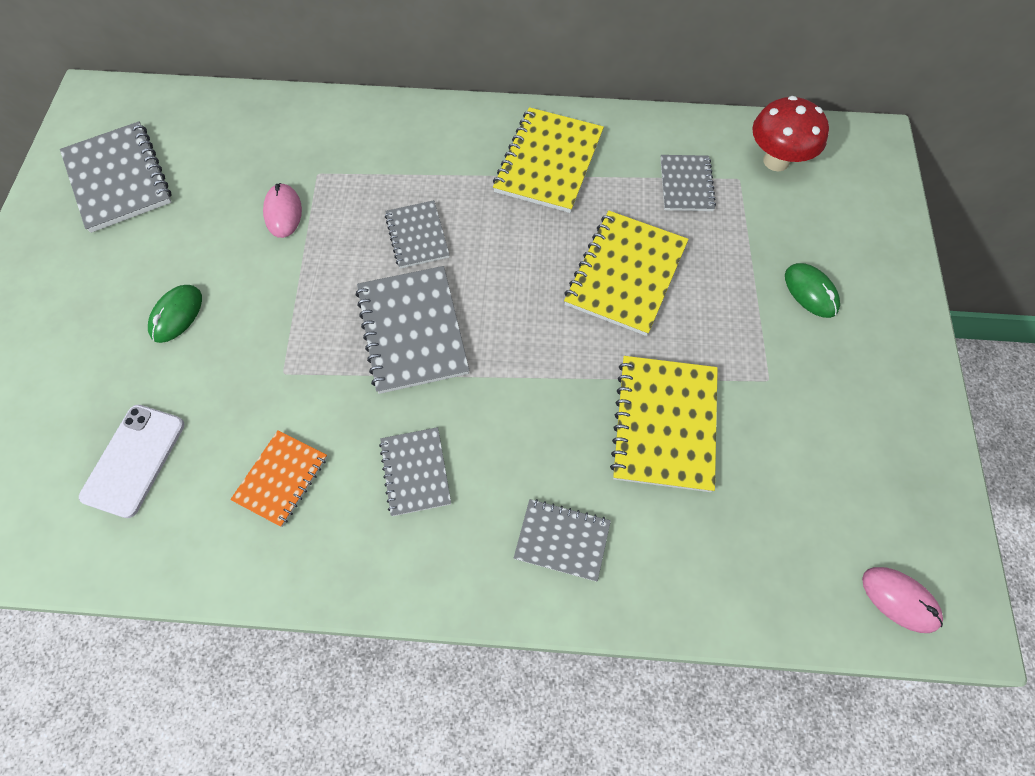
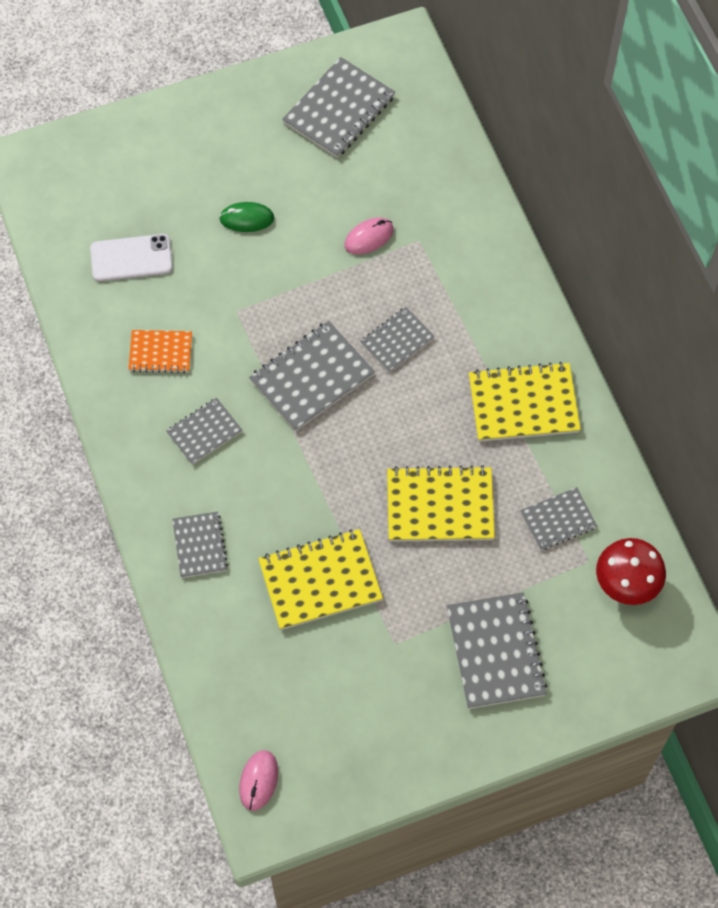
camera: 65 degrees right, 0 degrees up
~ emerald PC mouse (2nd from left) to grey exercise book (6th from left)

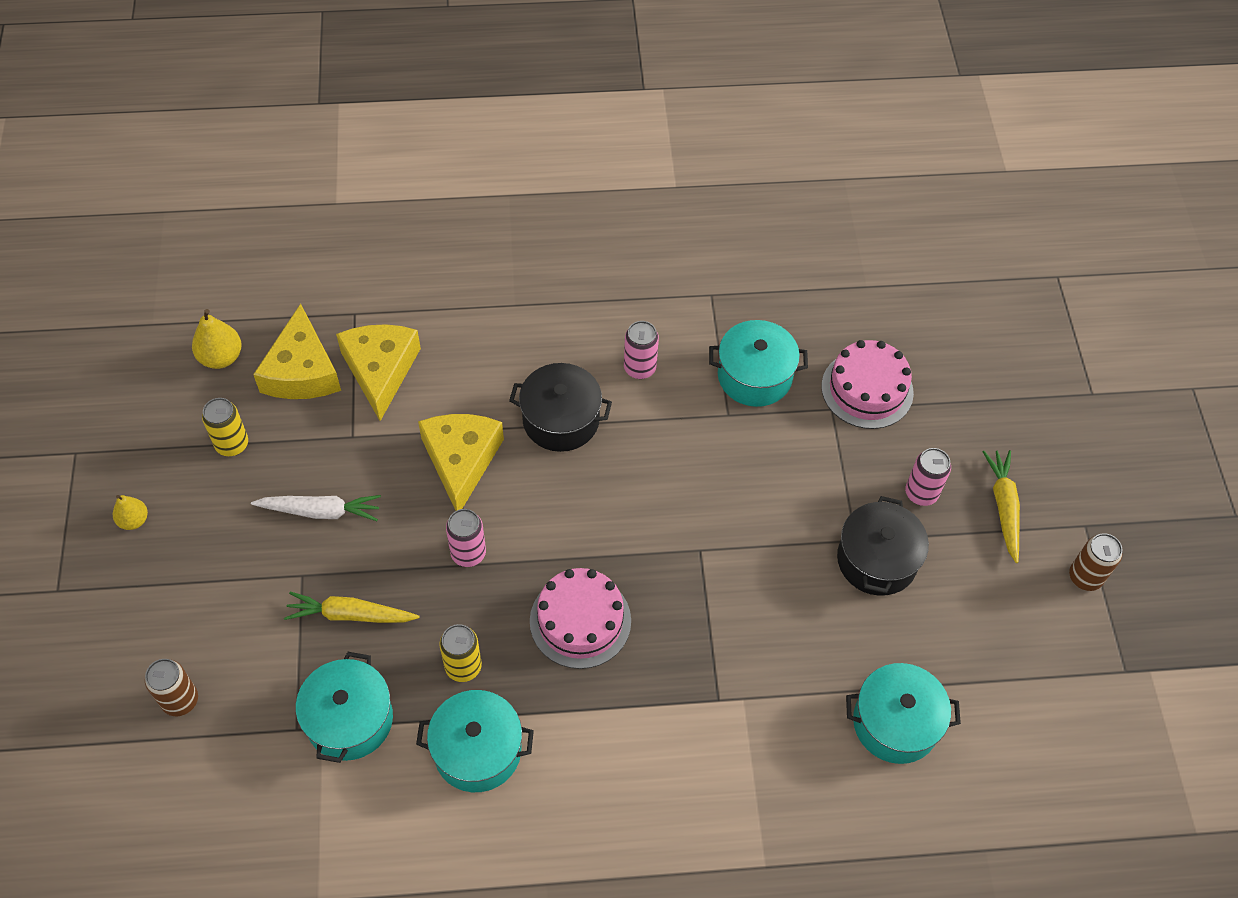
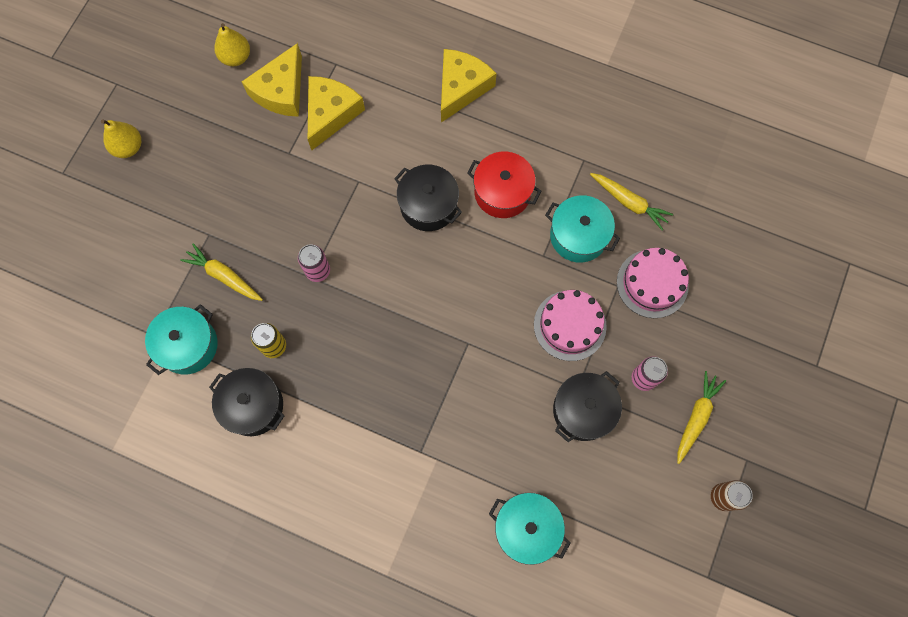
camera: 30 degrees right, 15 degrees up
~ rose-pink tin (2nd from left) to scarlet stockpot
- yellow tin (1st from left)
~ yellow piece of cheese (3rd from left)
~ yellow pear (1st from left) x1.53
- snow-white root vegetable
~ rose-pink layer cake (1st from left)
- brown tin (1st from left)
~ aqua stockpot (2nd from left) to jet-black stockpot (1st from left)
+ yellow root vegetable (2nd from left)

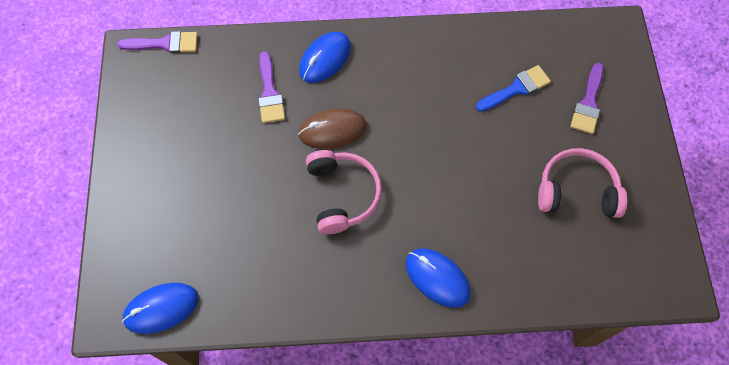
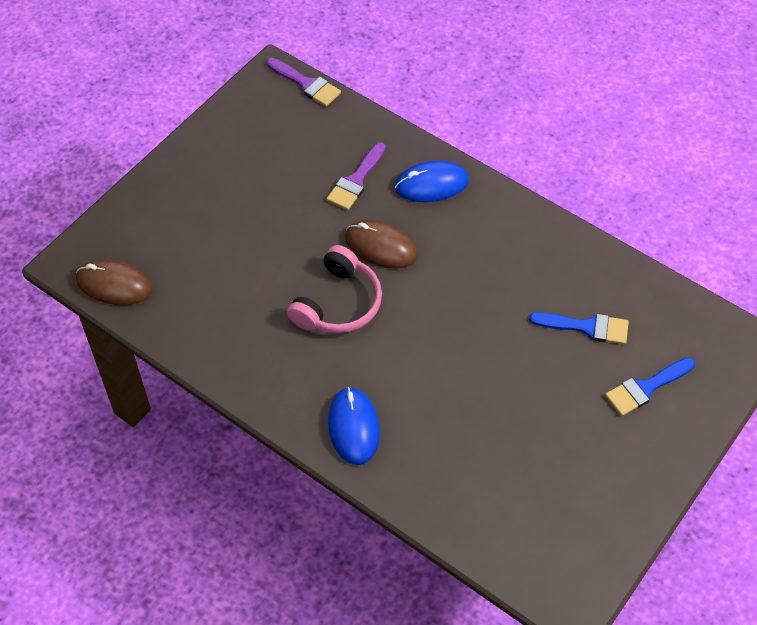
camera: 40 degrees right, 10 degrees down
~ violet brush (3rd from left) to royal blue brush (2nd from left)
- rose-pink over-ear headphones (2nd from left)
~ royal blue PC mouse (1st from left) to brown PC mouse (1st from left)

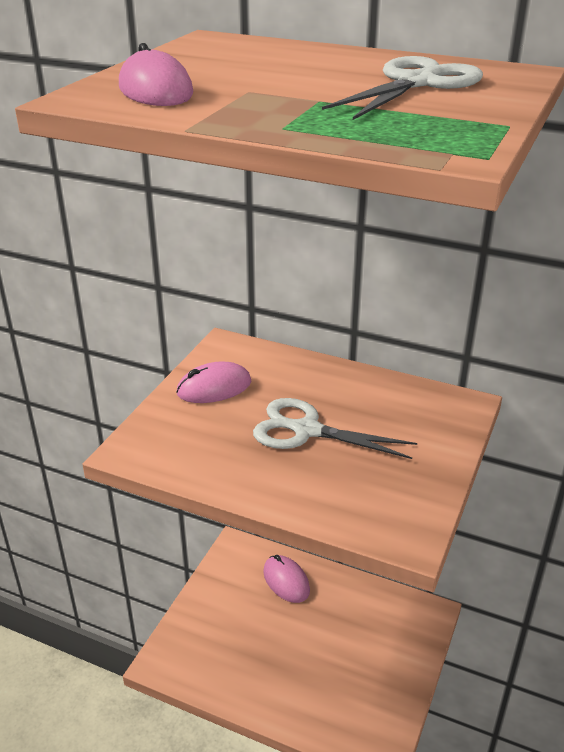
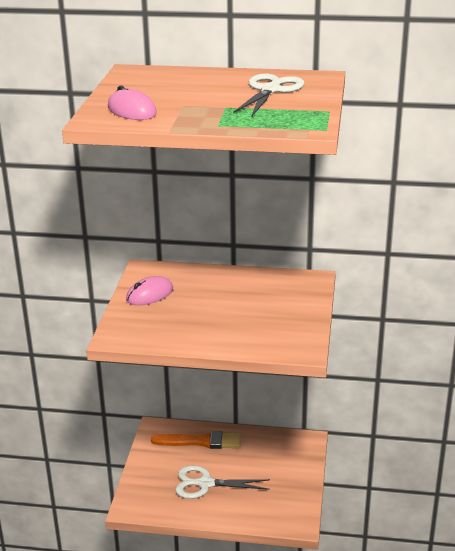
camera: 15 degrees left, 5 degrees down
~ snow-white shears (1st from left)
~ rose-pink PC mouse (3rd from left) to orange brush

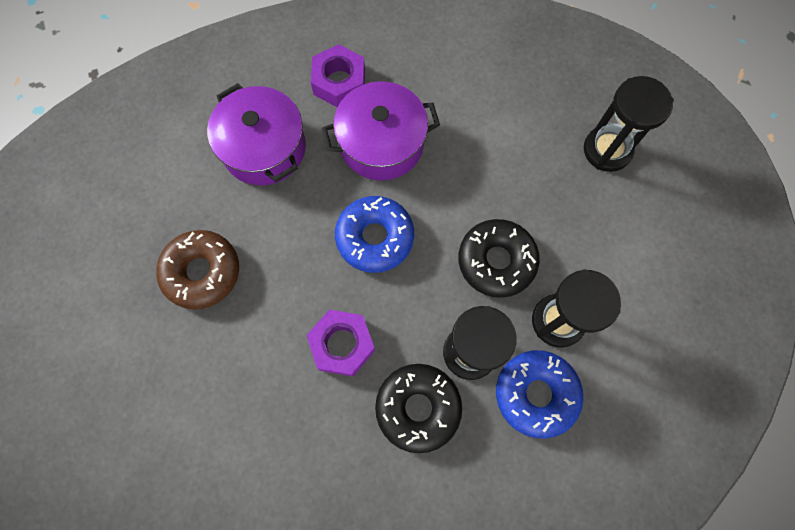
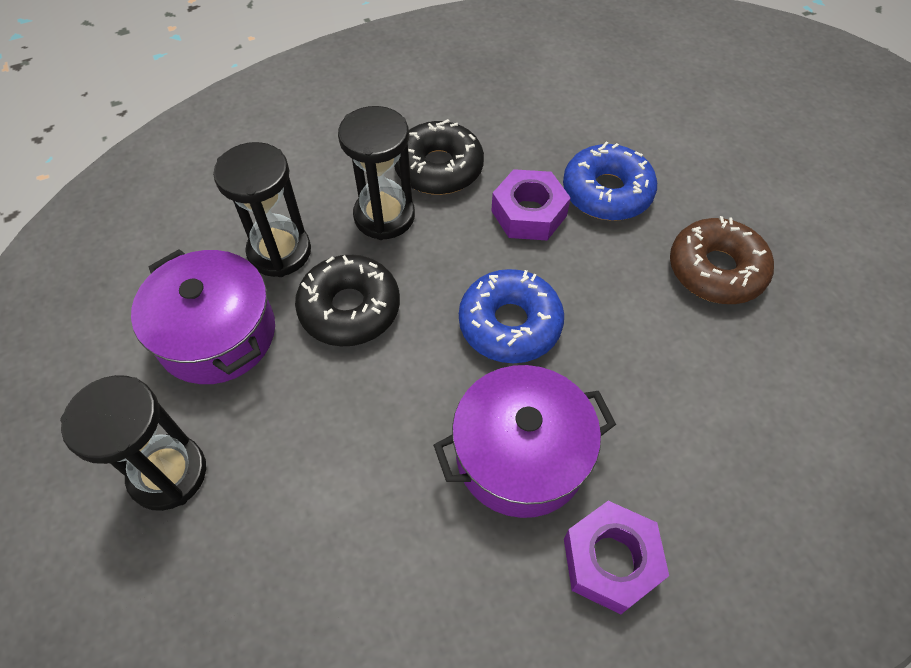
camera: 175 degrees right, 15 degrees down
~ violet stockpot (1st from left)
~ royal blue doughnut (2nd from left)

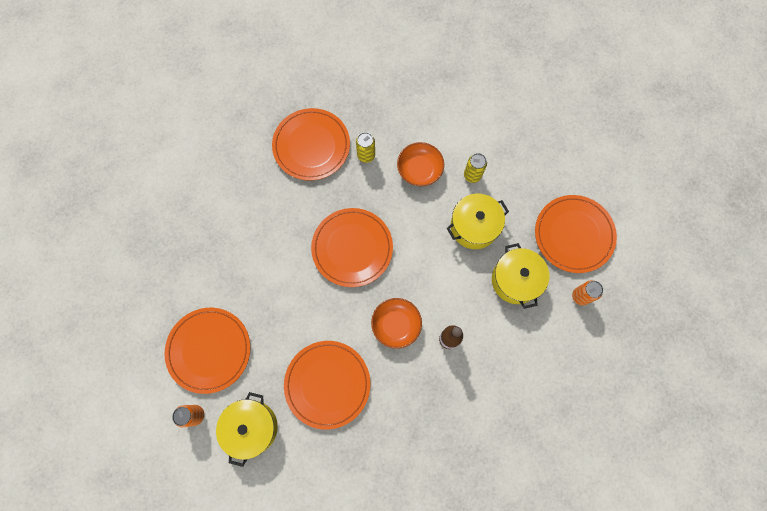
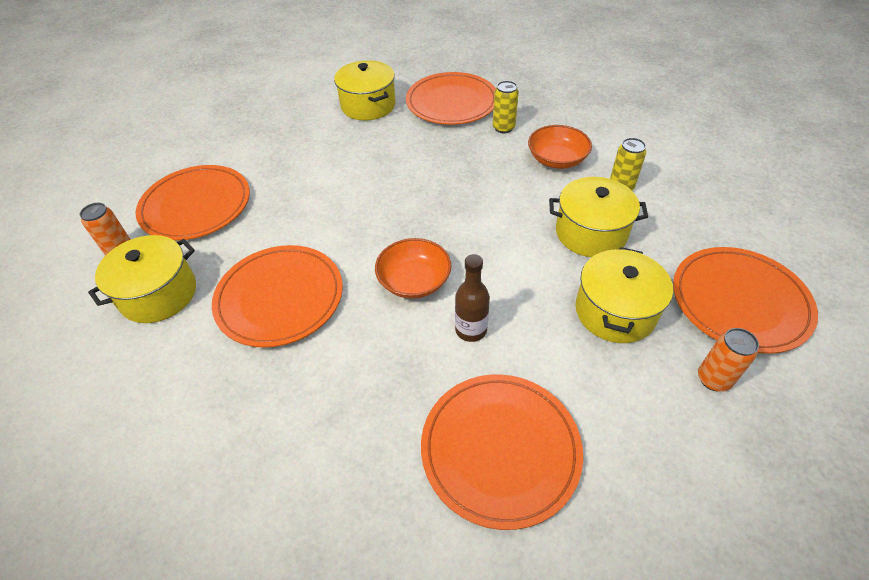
camera: 35 degrees right, 25 degrees down
~ orange flat dish (4th from left)
+ yellow stockpot (2nd from left)

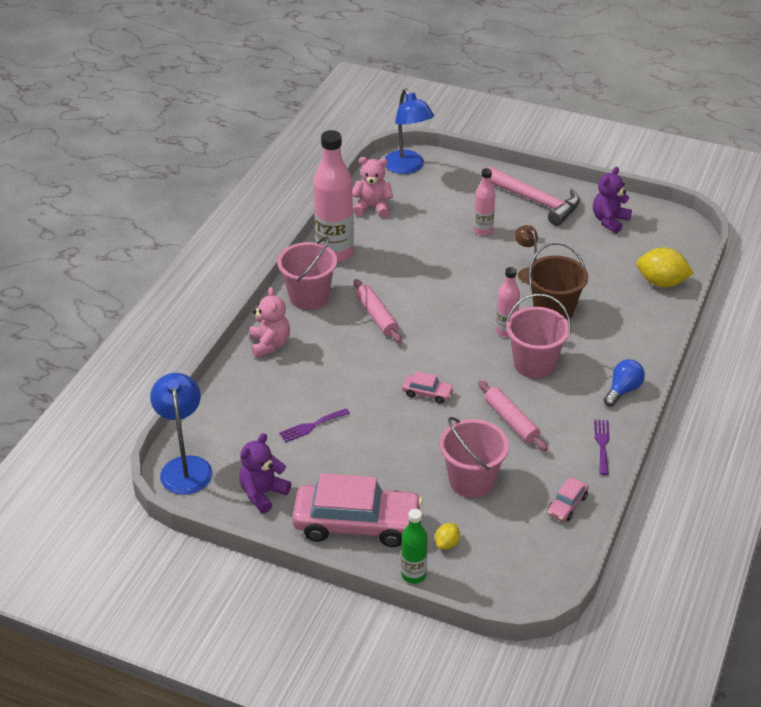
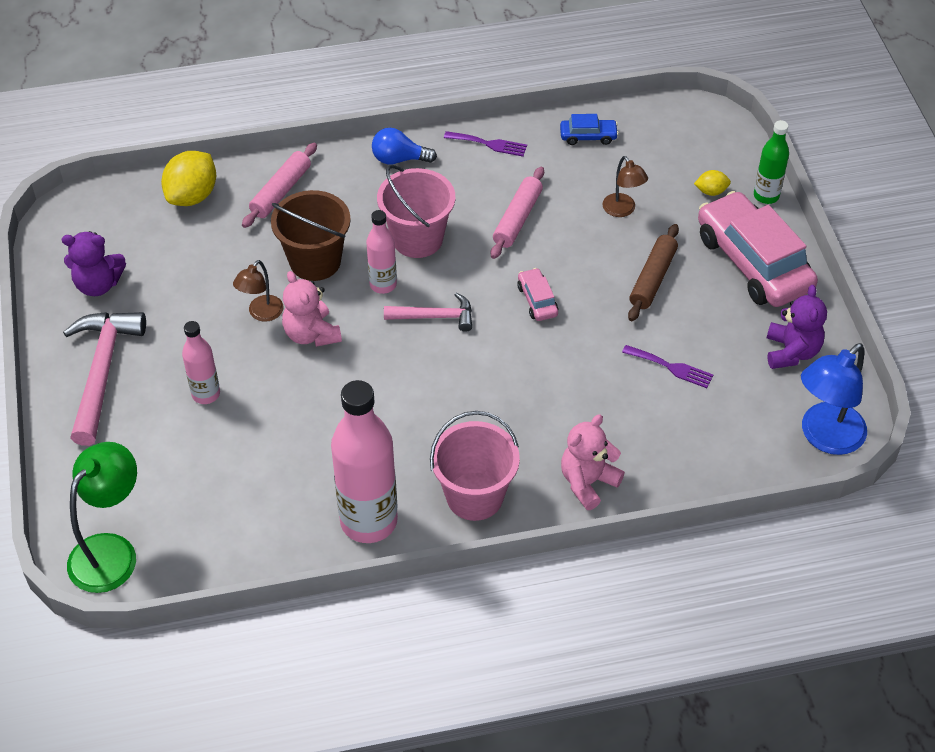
camera: 125 degrees left, 10 degrees up
~ royal blue reading lamp (2nd from left) to emerald reading lamp
~ rose-pink teddy bear (2nd from left in the first image) to rose-pink teddy bear (1st from left)
~ yellow citrus fruit (2nd from left in the first image) 45 degrees clockwise
~ rose-pink rolling pin (1st from left)
~ rose-pink pail (2nd from left) to brown reading lamp (2nd from left)
~ violet fork (2nd from left in the first image) 135 degrees counterclockwise
~ violet teddy bear (1st from left in the first image) 90 degrees counterclockwise
~ rose-pink toy car (3rd from left) to royal blue toy car
+ brown rolling pin
+ rose-pink carpenter's hammer (2nd from left)

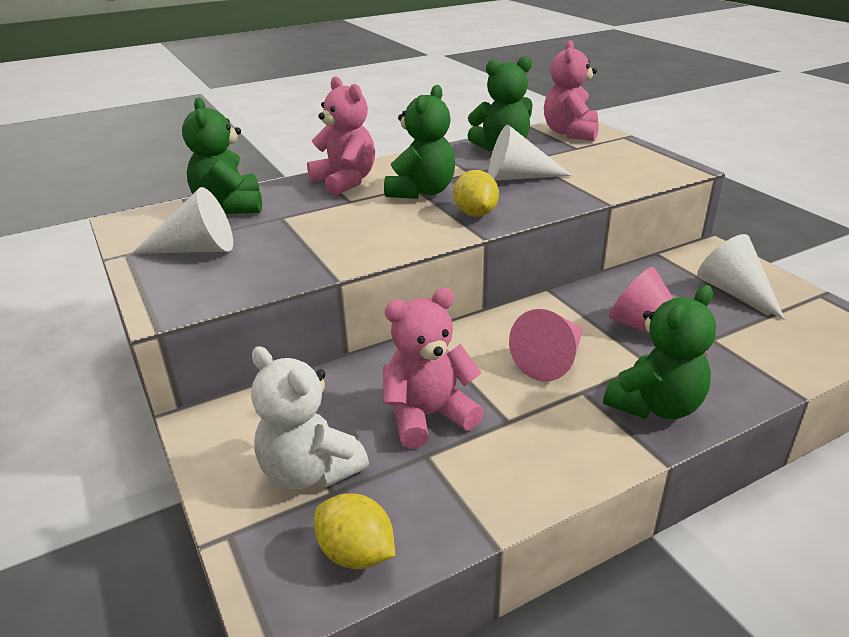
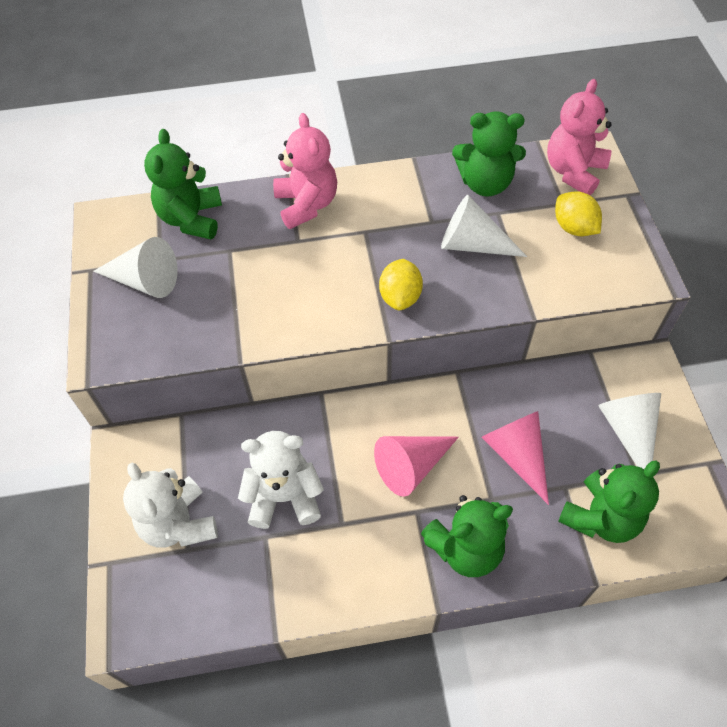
camera: 20 degrees right, 25 degrees up
~ emerald teddy bear (2nd from left in the first image) to emerald teddy bear (4th from left)
~ rose-pink teddy bear (2nd from left) to snow-white teddy bear (2nd from left)
~ yellow citrus fruit (1st from left in the first image) to yellow citrus fruit (2nd from left)

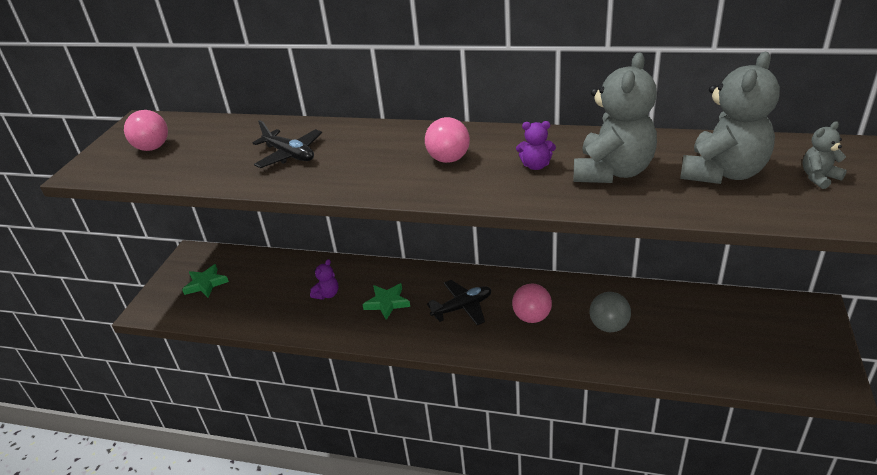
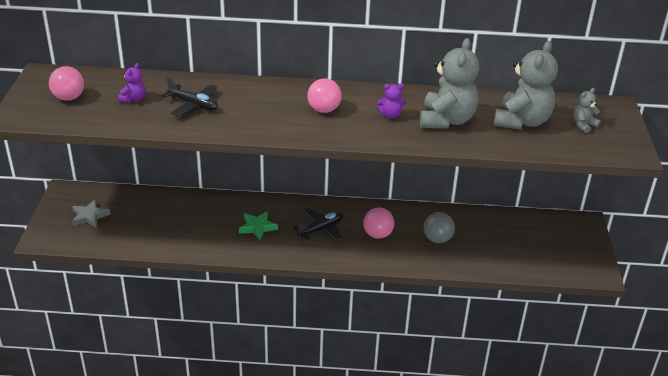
camera: 15 degrees left, 0 degrees up
~ violet teddy bear (1st from left)
~ emerald star shape (1st from left) to grey star shape

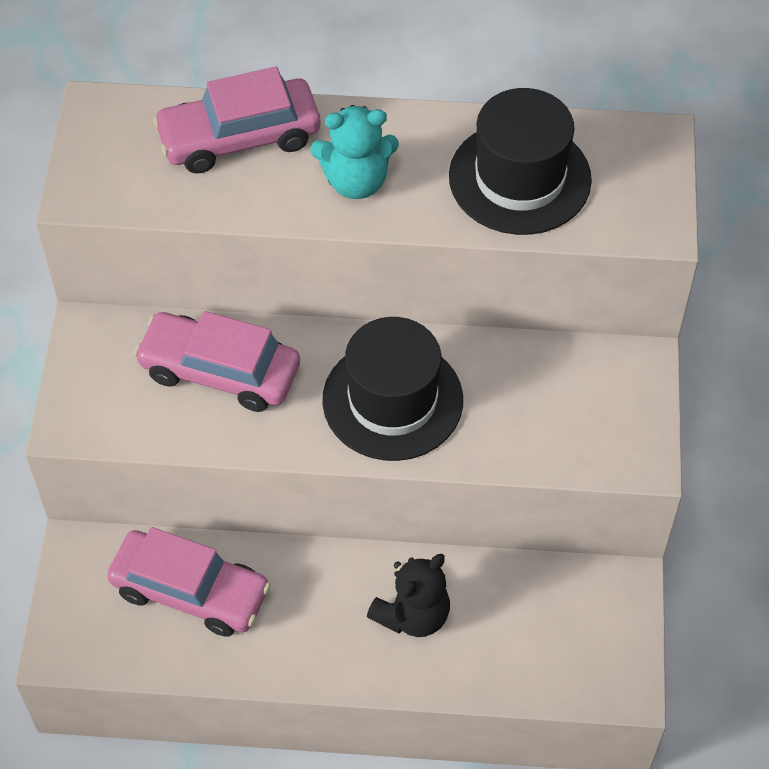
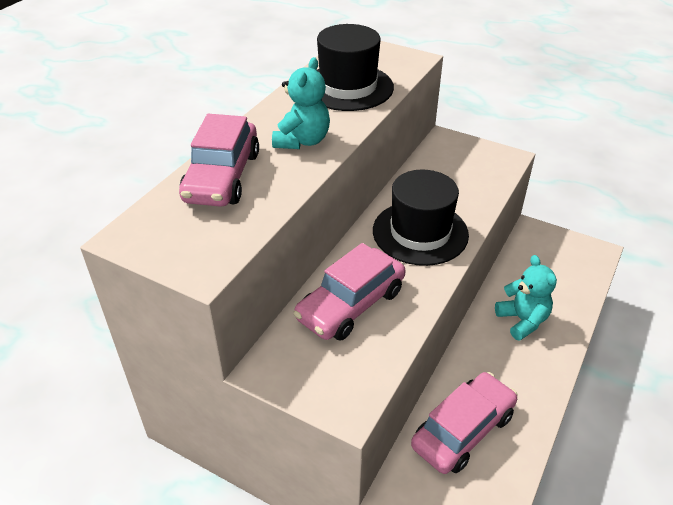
camera: 65 degrees left, 15 degrees down
~ jet-black teddy bear to aqua teddy bear (2nd from left)

